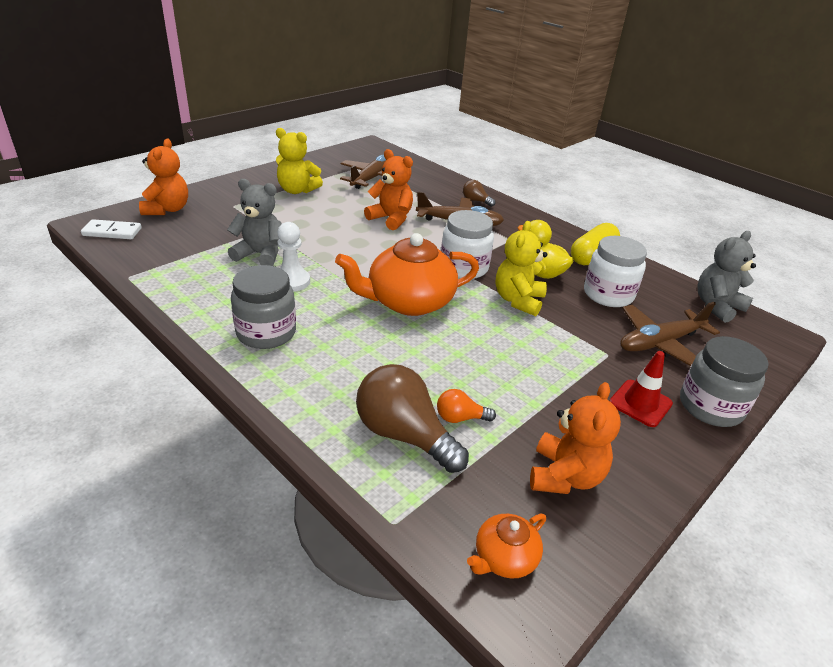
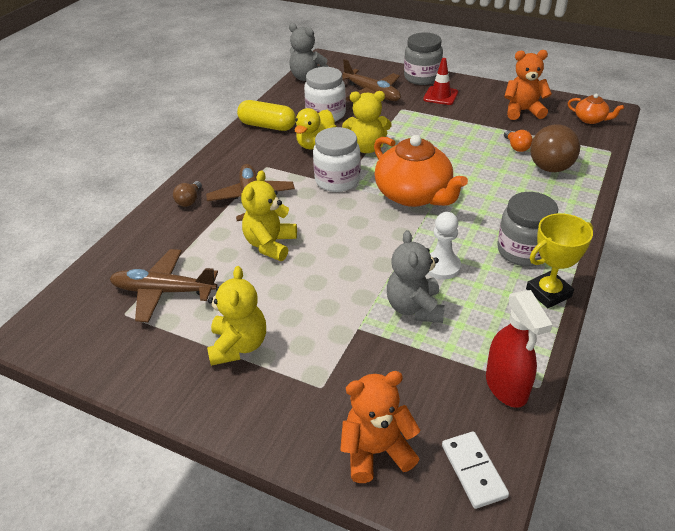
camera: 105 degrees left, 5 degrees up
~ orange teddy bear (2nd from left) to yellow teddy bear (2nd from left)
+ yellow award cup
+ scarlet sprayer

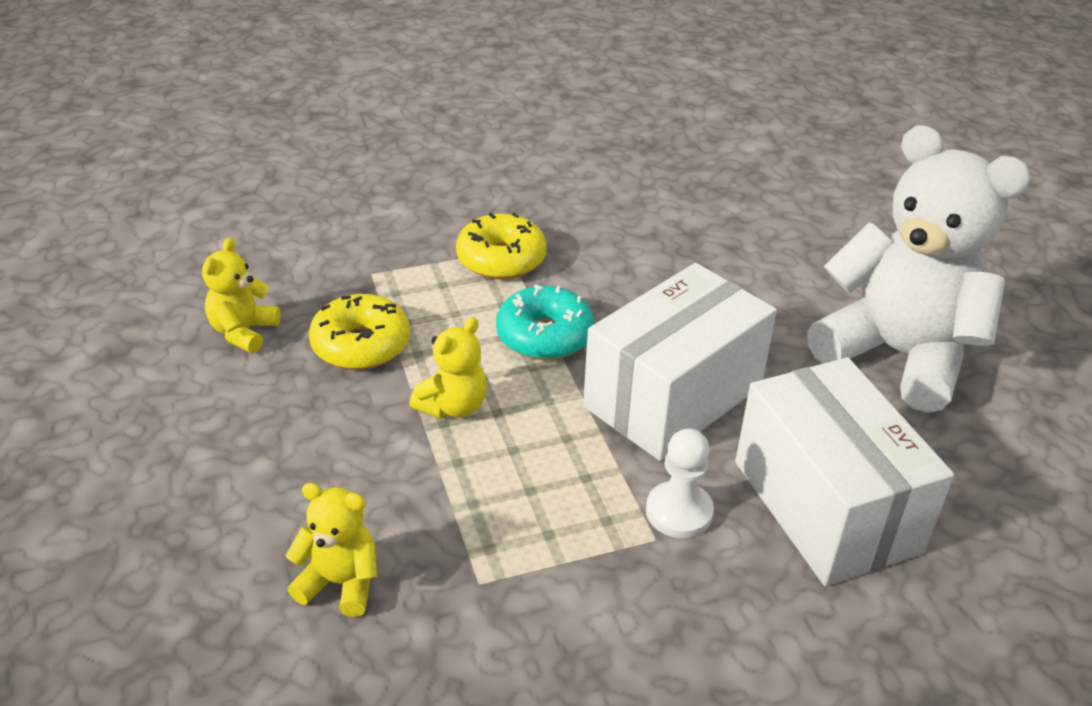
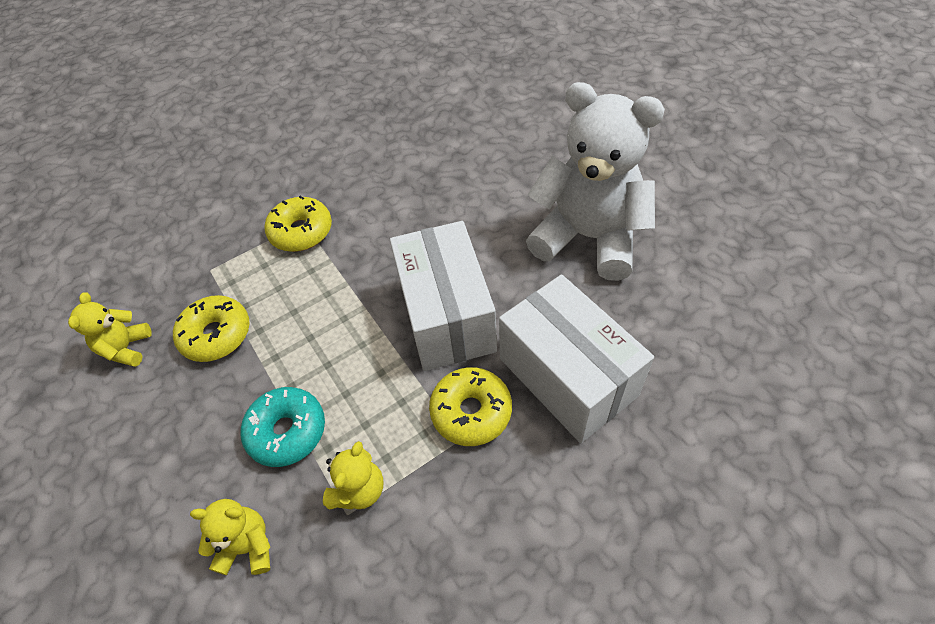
camera: 10 degrees left, 15 degrees up
~ snow-white package (1st from left) 45 degrees counterclockwise
~ aqua doughnut
~ yellow teddy bear (3rd from left)
~ snow-white chess pawn to yellow doughnut (3rd from left)

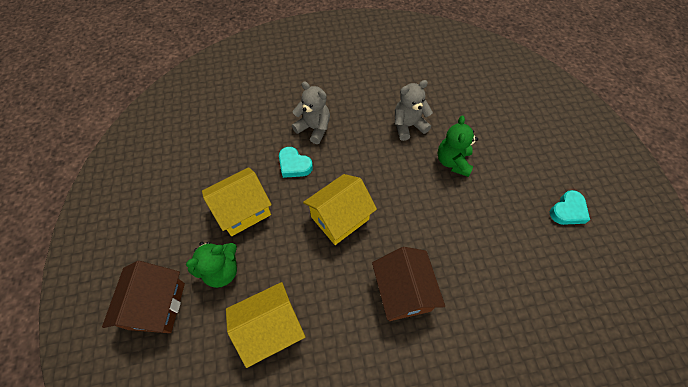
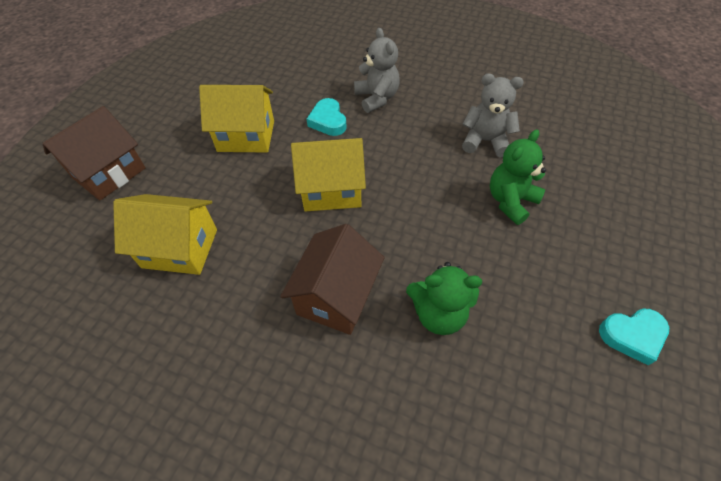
camera: 35 degrees right, 5 degrees down
~ emerald teddy bear (1st from left)

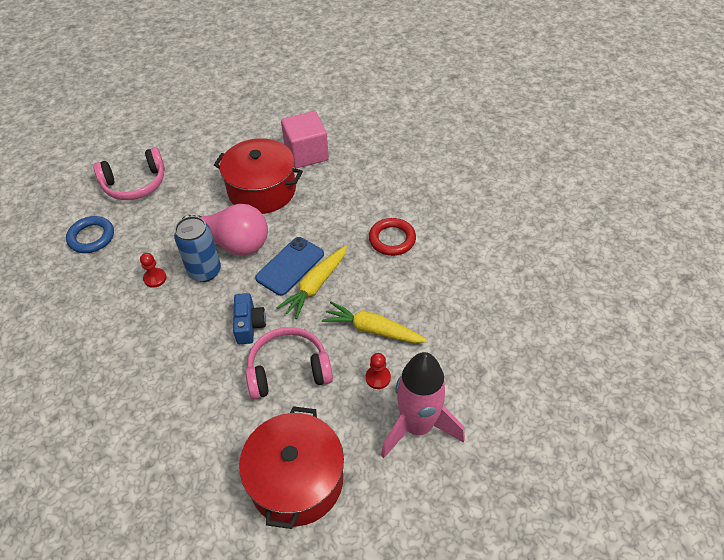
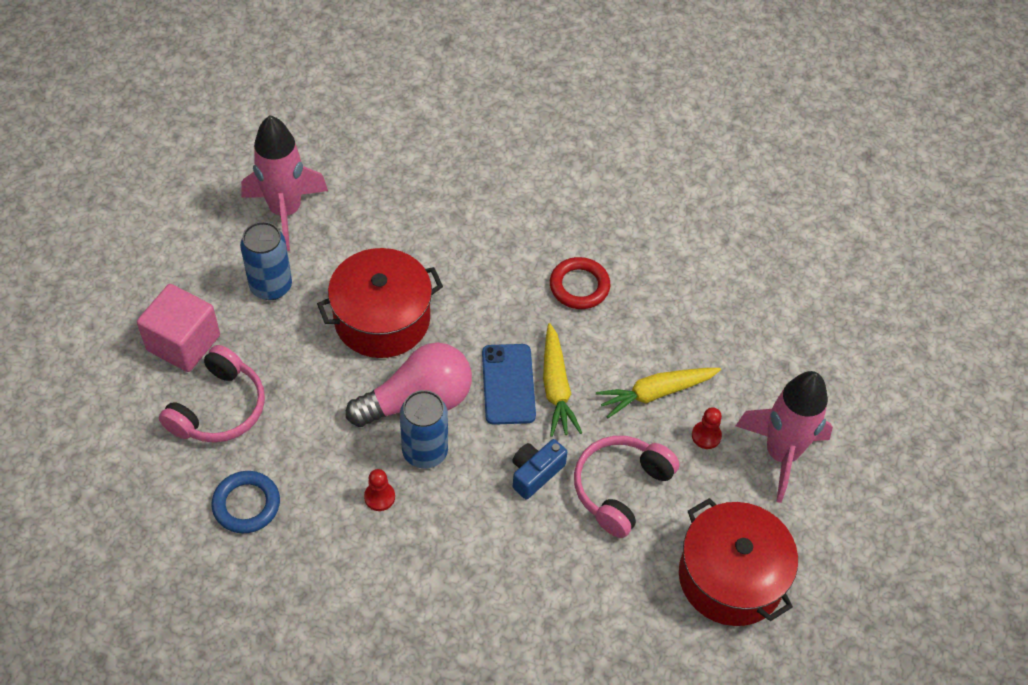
camera: 45 degrees left, 5 degrees up
~ rose-pink solid cube
~ royal blue photo camera 90 degrees counterclockwise
+ rose-pink rocket (1st from left)
+ royal blue tin (1st from left)

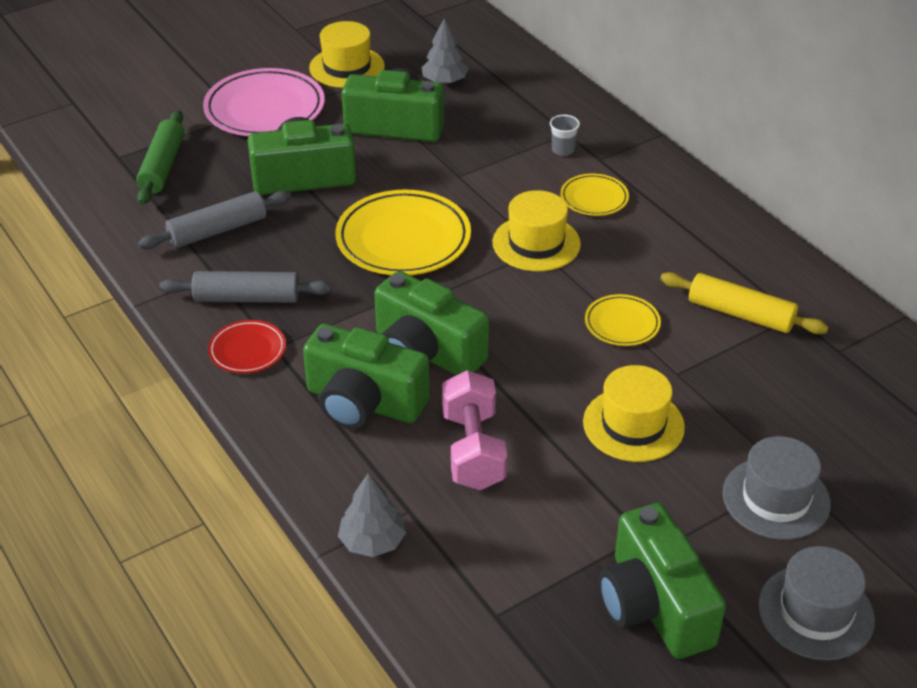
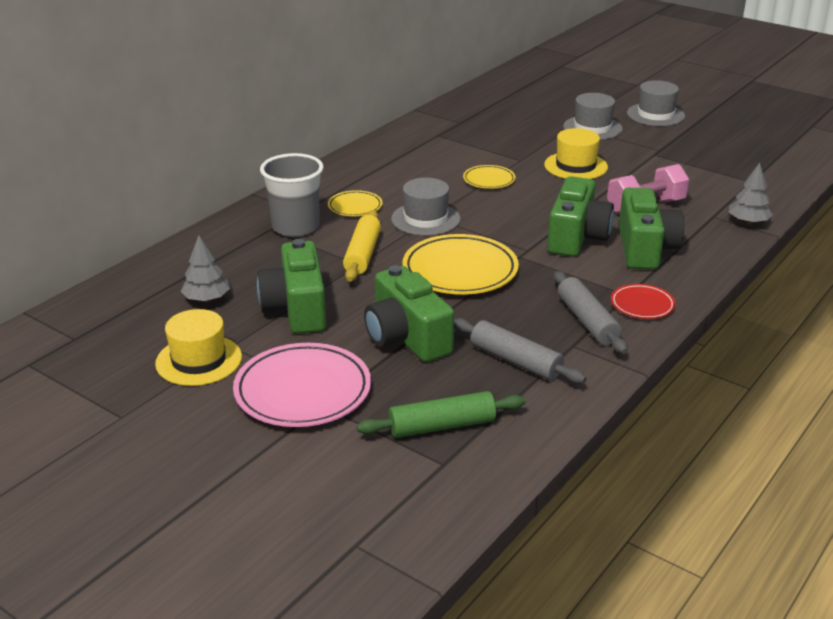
camera: 110 degrees left, 10 degrees down
~ grey tumbler x2.38
~ yellow top hat (2nd from left) to grey top hat (1st from left)
~ yellow rolling pin
- emerald photo camera (5th from left)

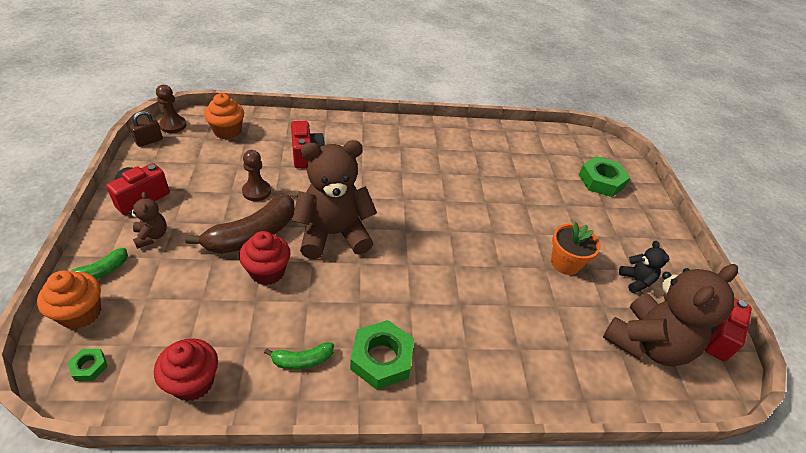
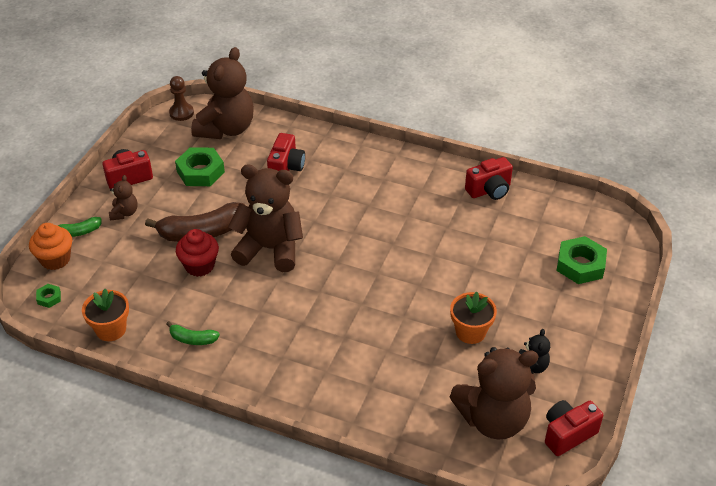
camera: 30 degrees right, 0 degrees up
~ orange muffin (2nd from left) to brown teddy bear (2nd from left)
- brown padlock
- brown chess pawn (2nd from left)
~ emerald hexagon nut (2nd from left)
~ scarlet muffin (1st from left) to orange flower pot (1st from left)
+ scarlet photo camera (3rd from left)

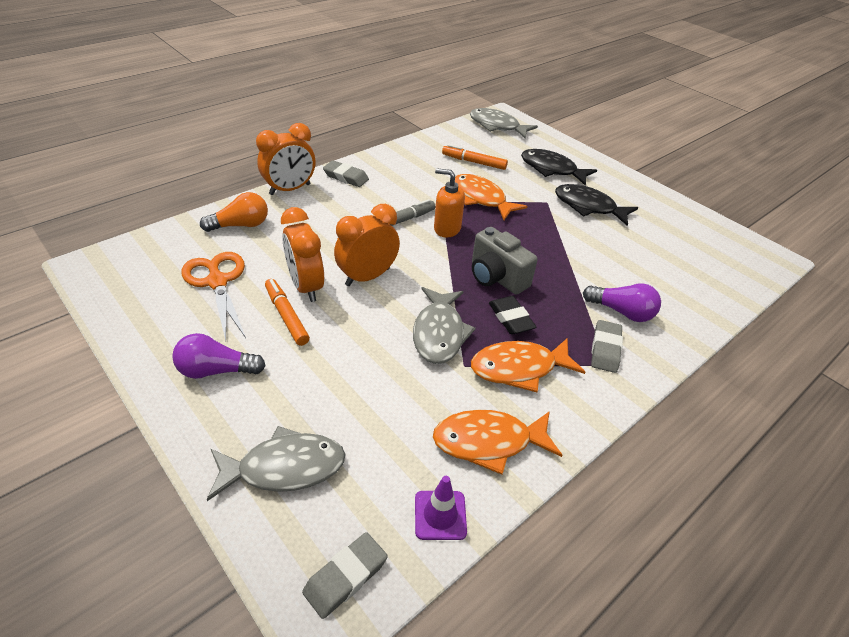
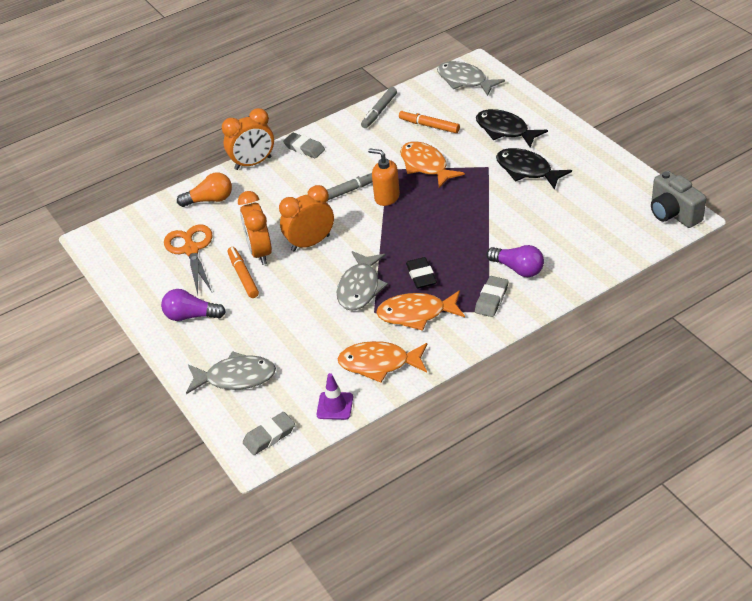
camera: 15 degrees right, 0 degrees up
~ grey photo camera
+ grey felt pen (2nd from left)

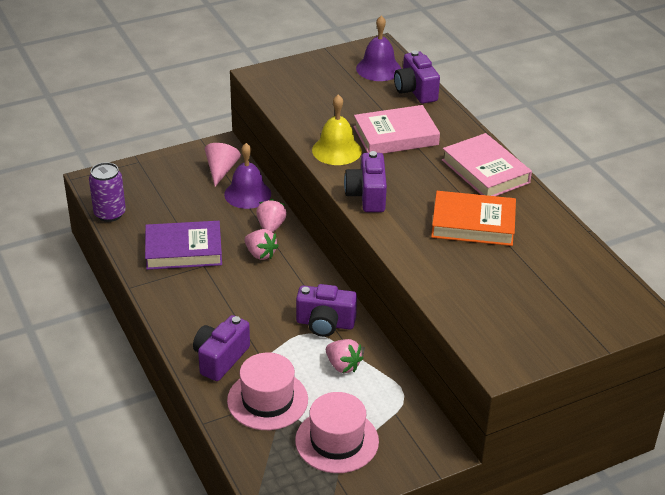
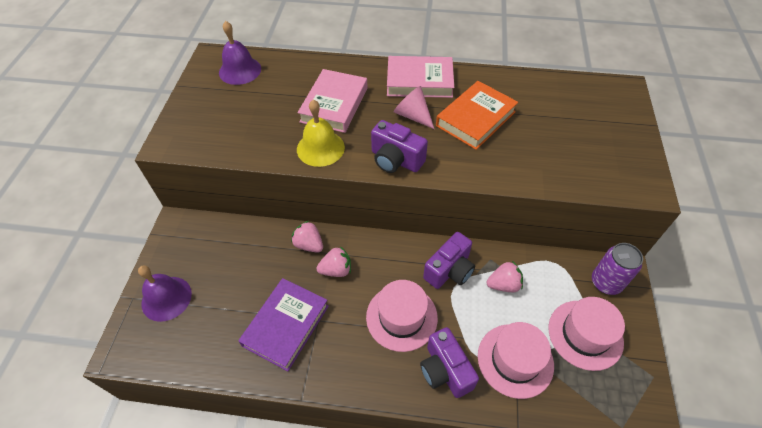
camera: 55 degrees left, 15 degrees up
- violet photo camera (4th from left)
~ rose-pink cone shape
~ violet bell (1st from left)
~ violet tin
+ rose-pink top hat (1st from left)

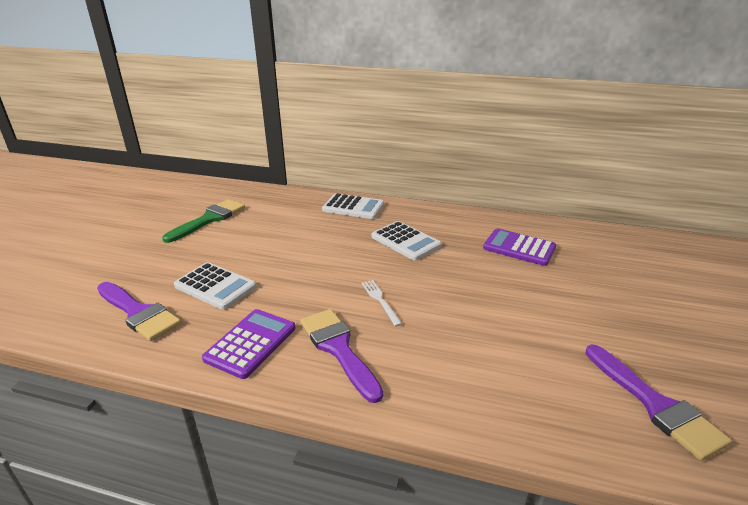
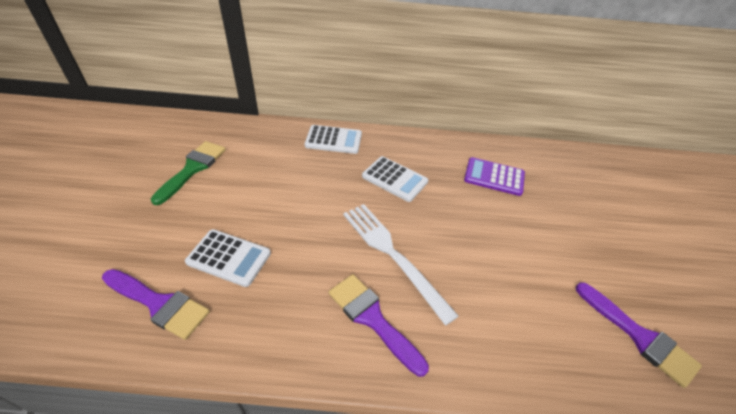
camera: 15 degrees left, 15 degrees up
~ snow-white fork x2.23
- violet pocket calculator (1st from left)

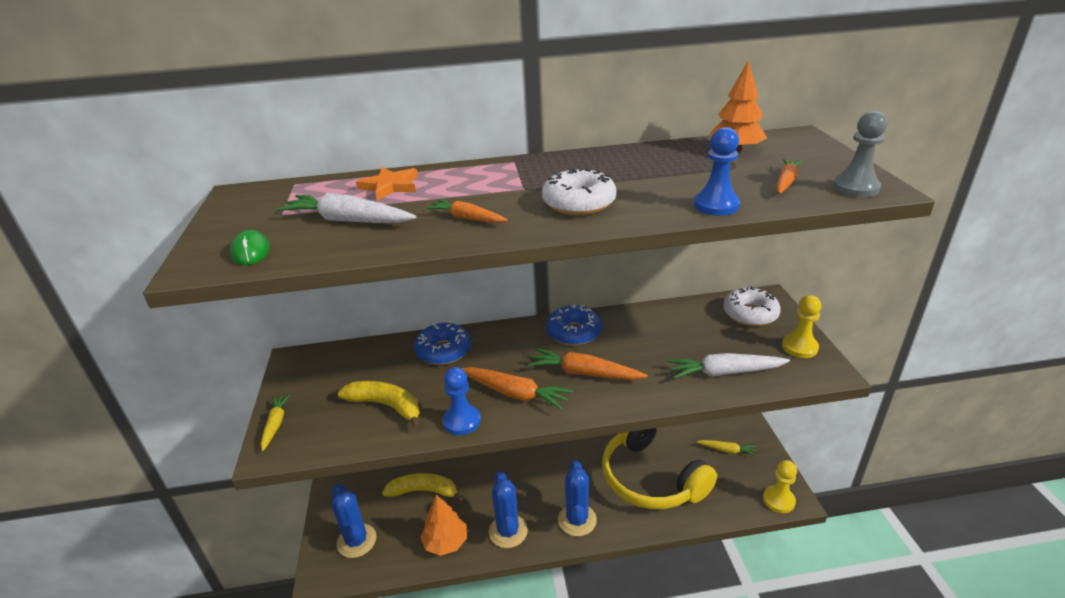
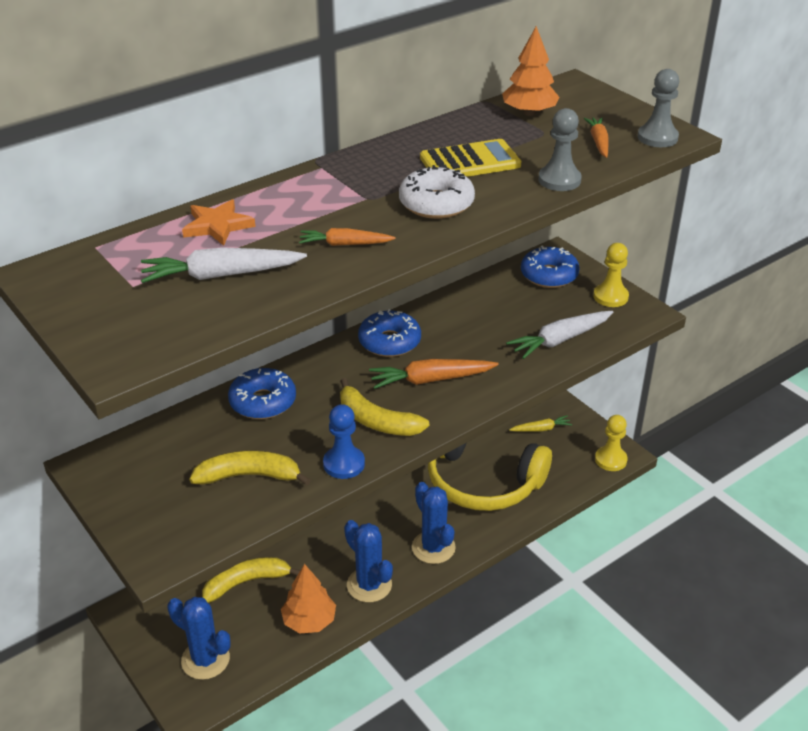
camera: 30 degrees left, 5 degrees up
~ royal blue chess pawn (2nd from left) to grey chess pawn (1st from left)
- emerald PC mouse
~ snow-white doughnut (2nd from left) to royal blue doughnut (3rd from left)
~ orange root vegetable (2nd from left) to yellow banana fruit (3rd from left)
- yellow root vegetable (1st from left)
+ yellow pocket calculator

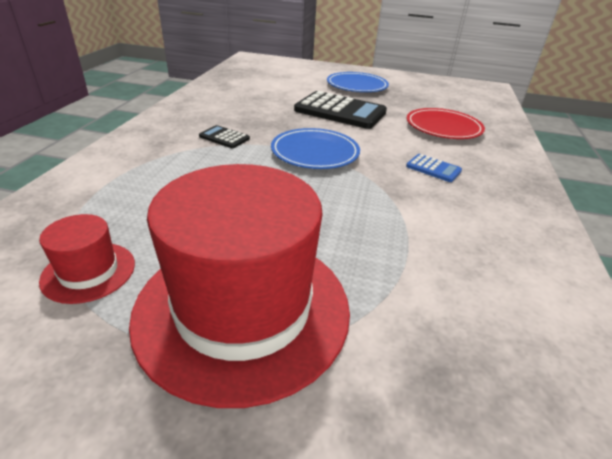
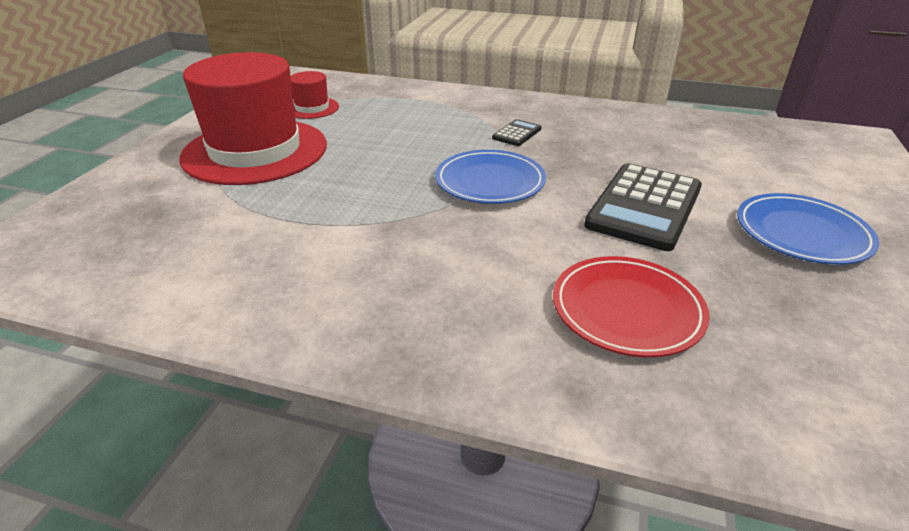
camera: 95 degrees right, 0 degrees up
- royal blue pocket calculator

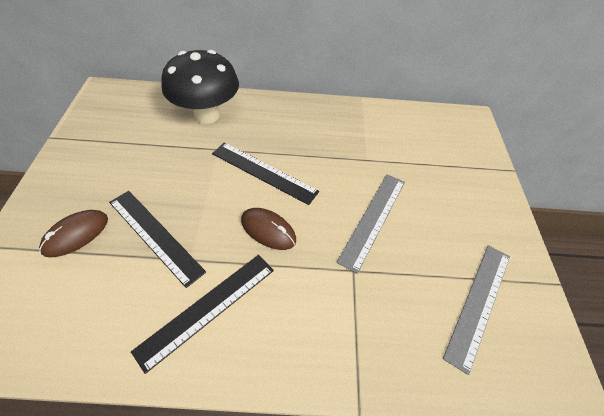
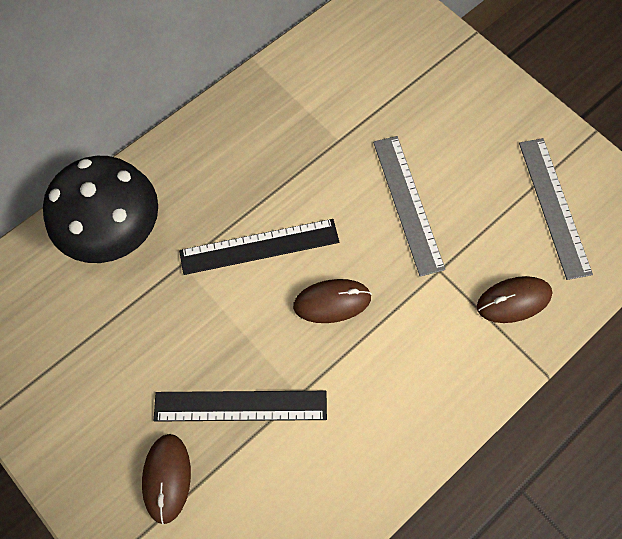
camera: 40 degrees left, 15 degrees up
- jet-black measuring stick (2nd from left)
+ brown PC mouse (3rd from left)

